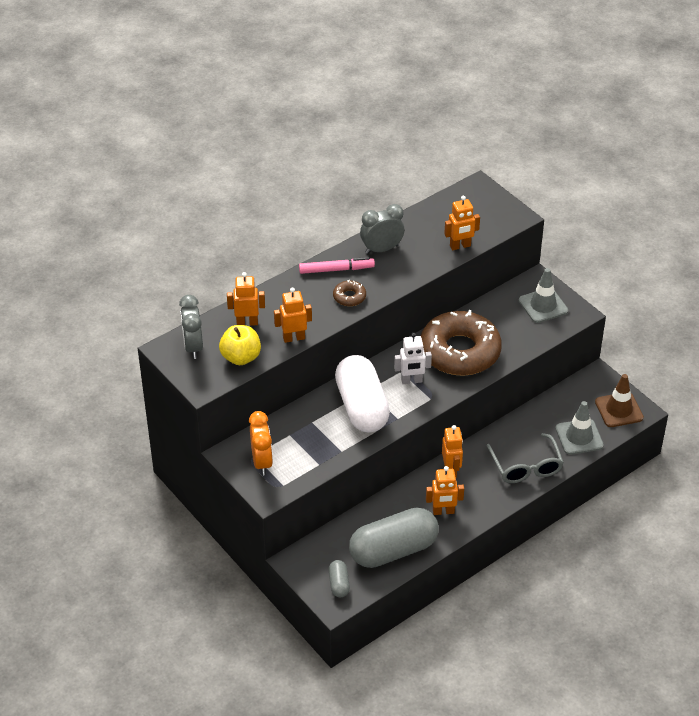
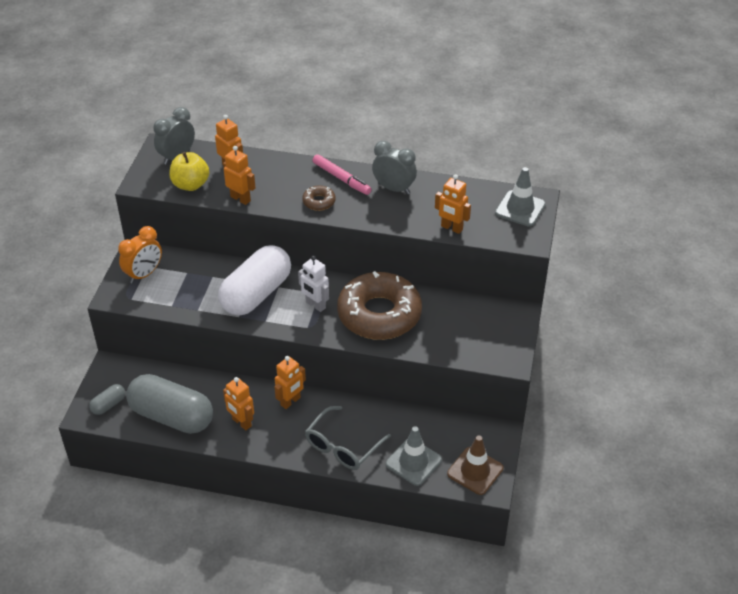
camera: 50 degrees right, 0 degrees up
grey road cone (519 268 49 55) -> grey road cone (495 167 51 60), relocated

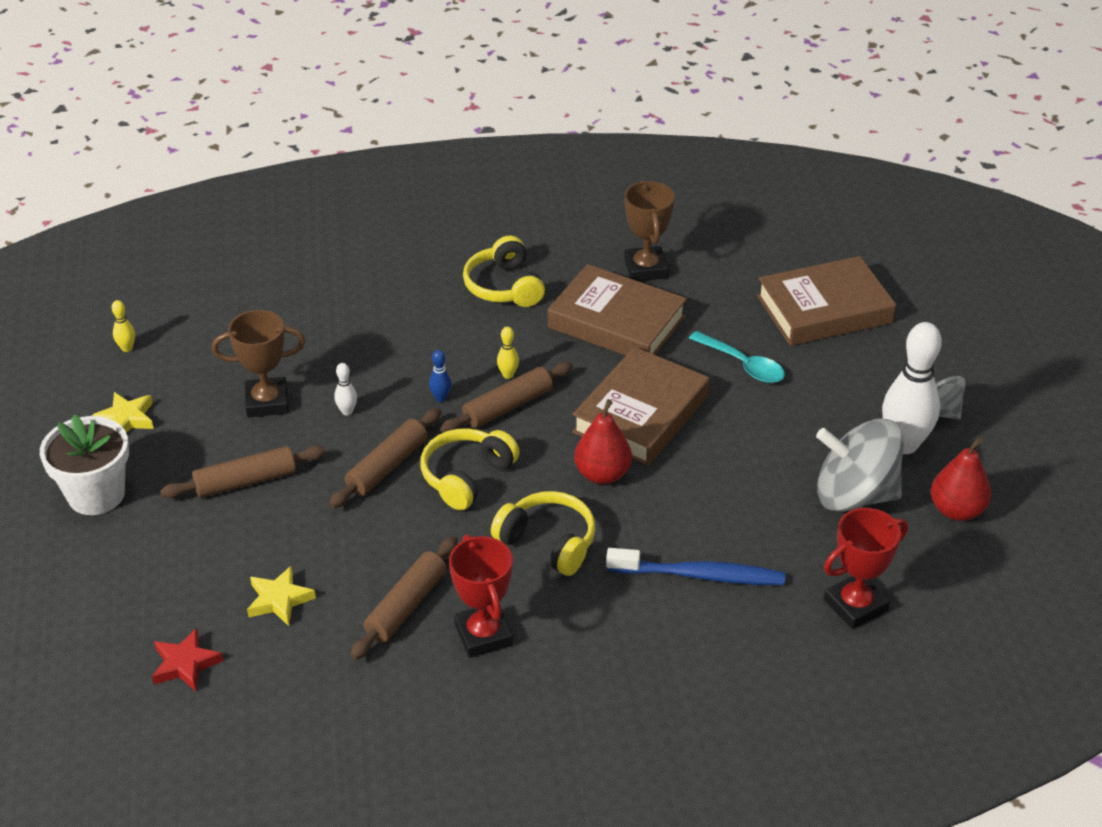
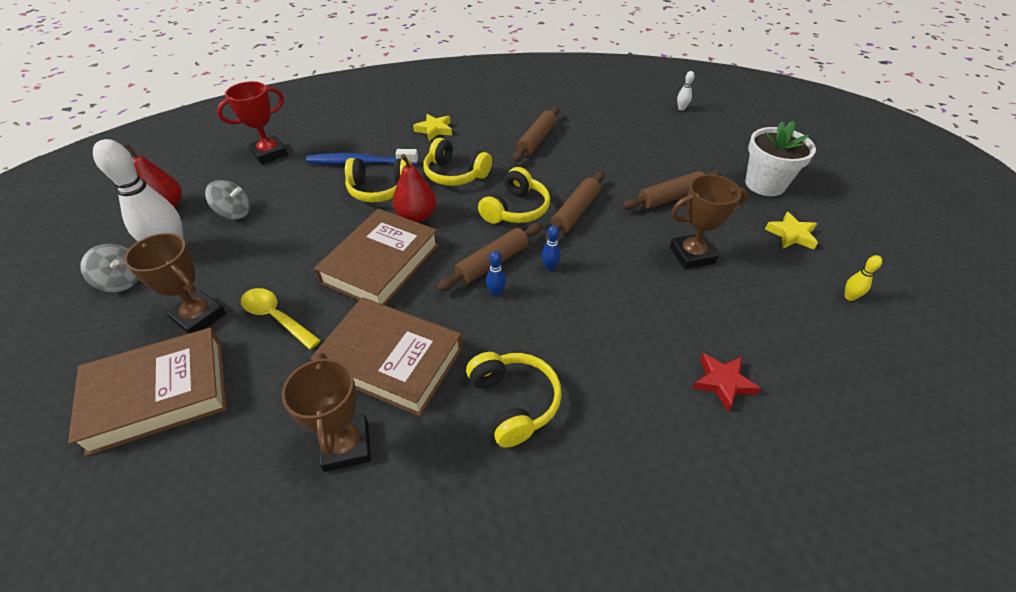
camera: 175 degrees right, 5 degrees up
red trophy (449 534 64 124) -> none
none -> brown trophy (124 233 102 101)
none -> bright yellow headset (345 158 66 44)
red star shape (152 628 71 63) -> red star shape (693 353 68 58), relocated
bright yellow star shape (247 566 69 60) -> bright yellow star shape (413 114 39 27), relocated
snow-white tenpin (334 363 23 52) -> snow-white tenpin (677 71 17 39), relocated
bright yellow tenpin (497 327 22 52) -> royal blue tenpin (486 251 20 45)
turquoise tablespoon (689 331 96 52) -> bright yellow tablespoon (241 288 80 62)
grey toy top (816 419 88 93) -> grey toy top (205 180 45 39), x0.55

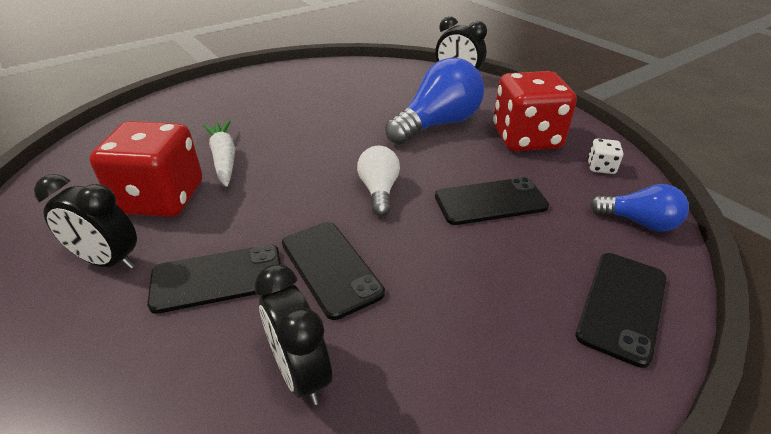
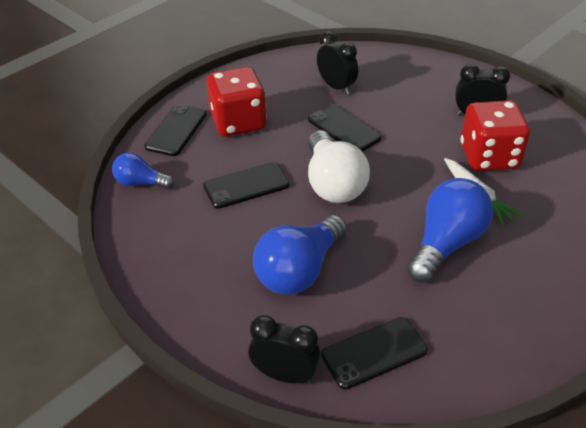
camera: 170 degrees right, 5 degrees up
snow-white game die (588 139 35 35) -> none
none -> royal blue bulb (407 178 86 104)
black mobile phone (147 244 134 70) -> black mobile phone (321 317 107 72), relocated
red game die (493 71 84 80) -> red game die (207 67 60 70), relocated
snow-white bulb (357 146 43 70) -> snow-white bulb (308 130 62 73), x1.77

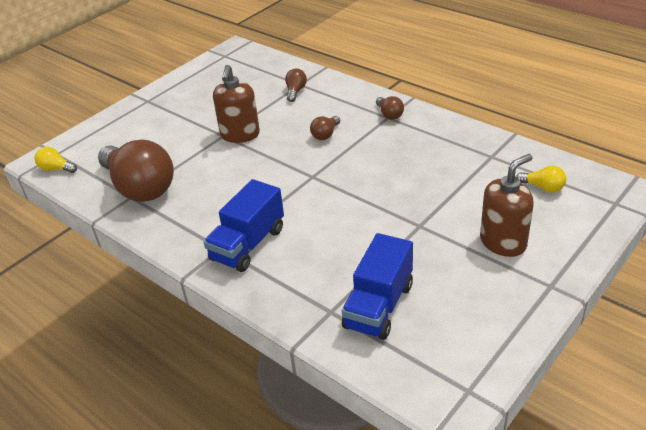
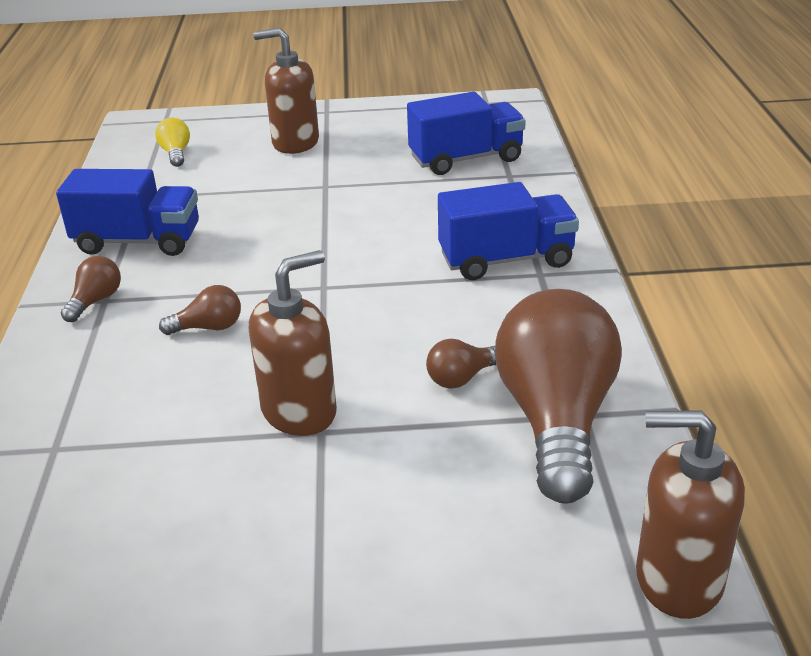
camera: 135 degrees left, 5 degrees down
none -> royal blue truck (56 169 143 87)
brown bulb (285 69 22 33) -> brown bulb (426 339 70 49), relocated
bright yellow bulb (35 147 42 26) -> brown soap pump (636 410 109 209)

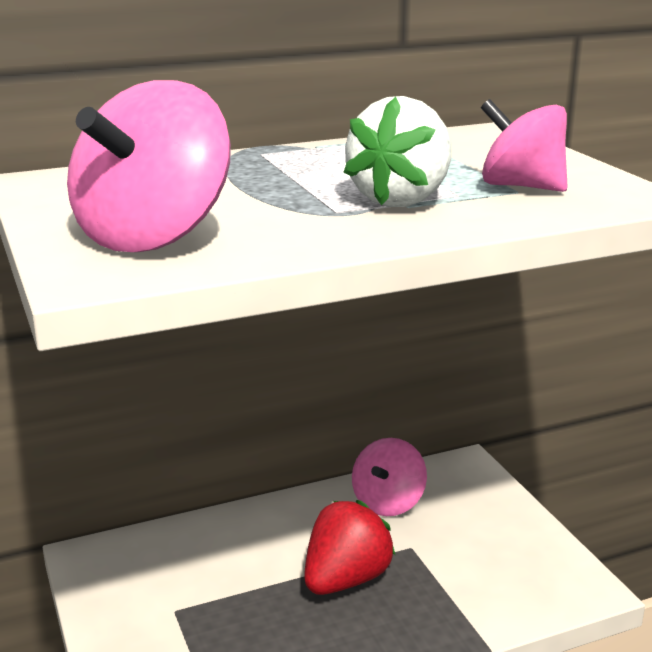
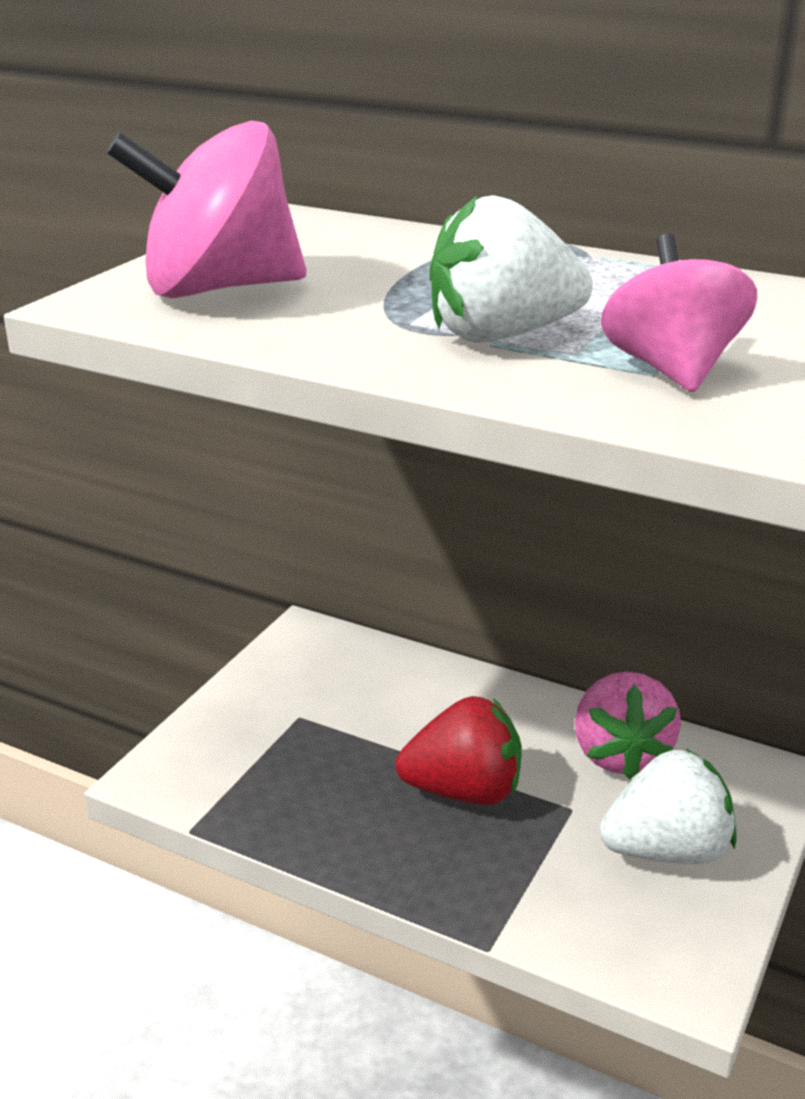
camera: 50 degrees right, 5 degrees up
none -> snow-white berry (600 749 137 115)
rose-pink toy top (352 438 75 78) -> rose-pink berry (574 672 107 107)

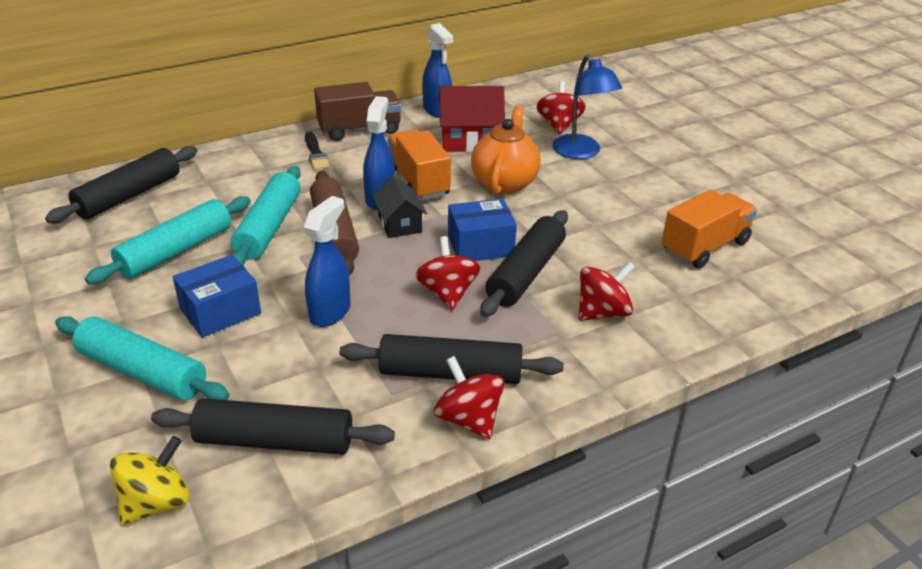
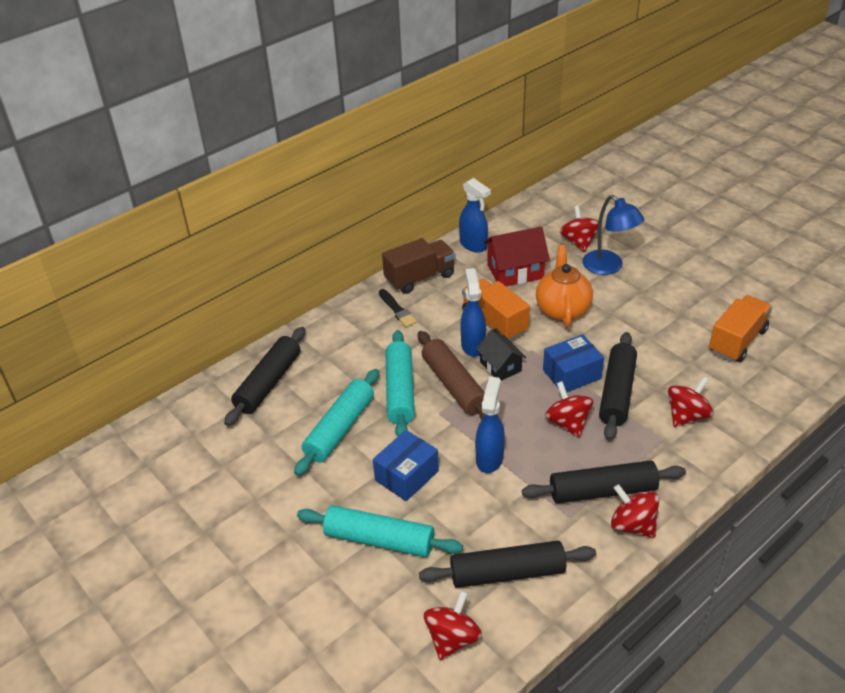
camera: 10 degrees left, 5 degrees up
bright yellow toy top (110 436 80 89) -> red toy top (424 591 58 69)

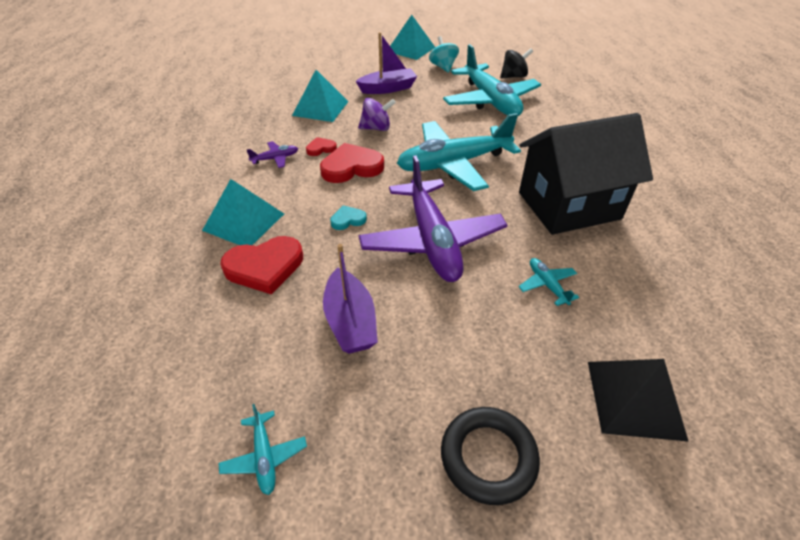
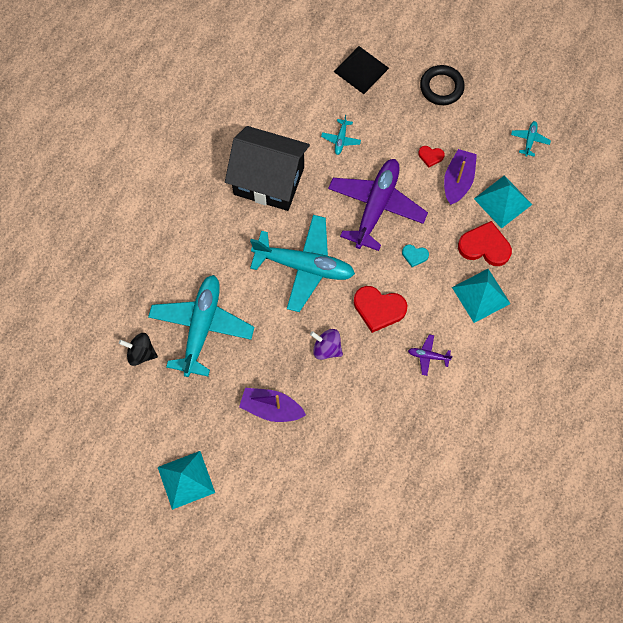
camera: 145 degrees left, 25 degrees up
turquoise toy top (429 36 30 37) -> none
turquoise solid pyramid (292 70 57 52) -> turquoise solid pyramid (474 175 58 54), relocated
red love heart (306 137 31 19) -> red love heart (418 146 27 22), relocated

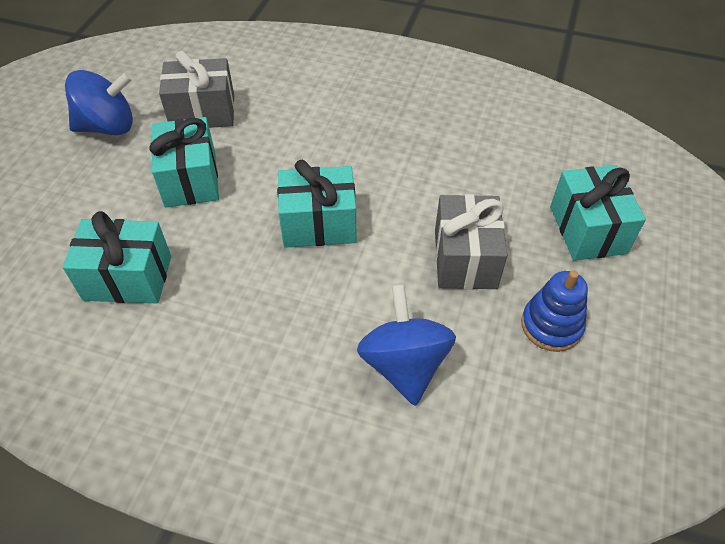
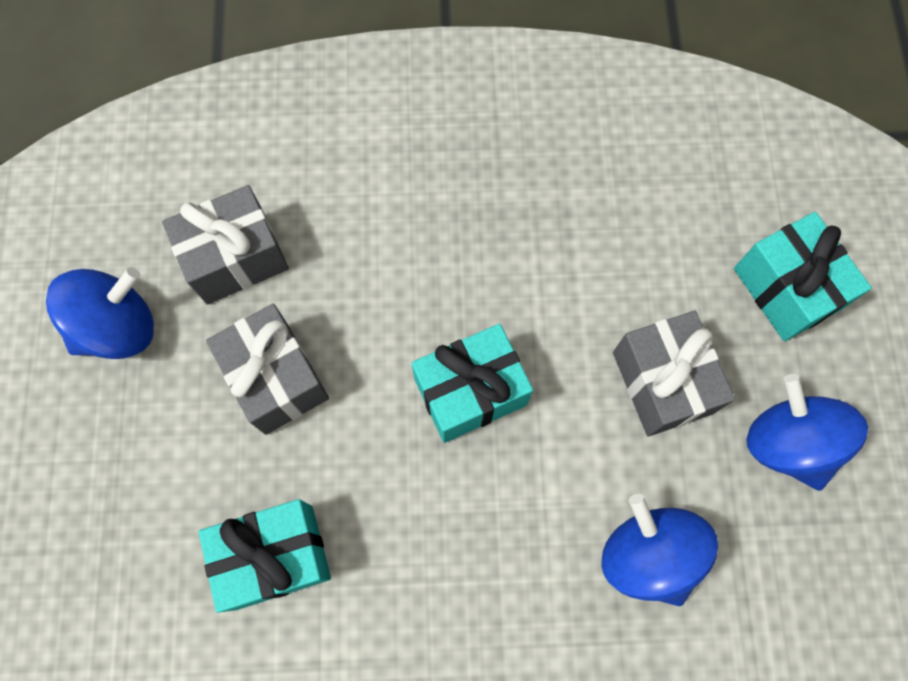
camera: 20 degrees left, 20 degrees up
royal blue stacking rings (521 270 67 82) -> royal blue toy top (746 374 122 117)
turquoise gift (149 117 70 90) -> grey gift (206 304 123 131)

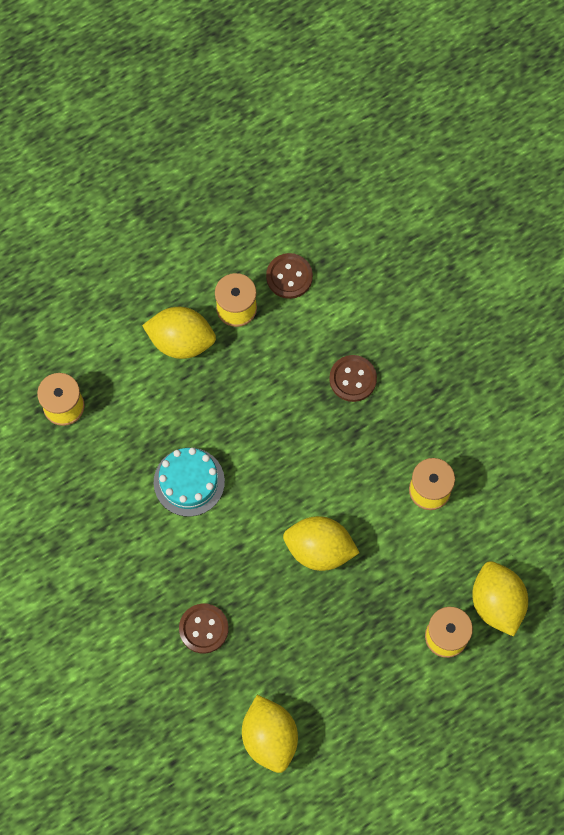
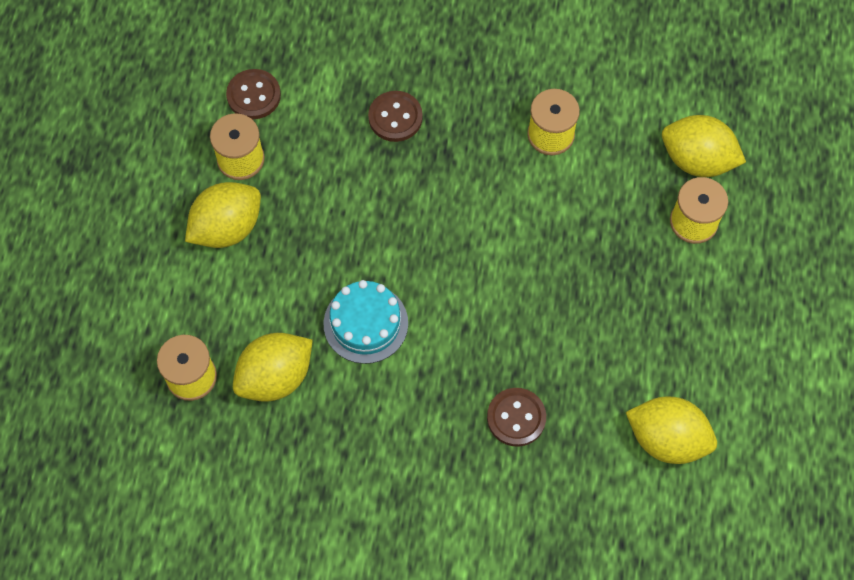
camera: 50 degrees left, 5 degrees down
bright yellow lemon (283 516 77 55) -> bright yellow lemon (233 333 80 69), relocated

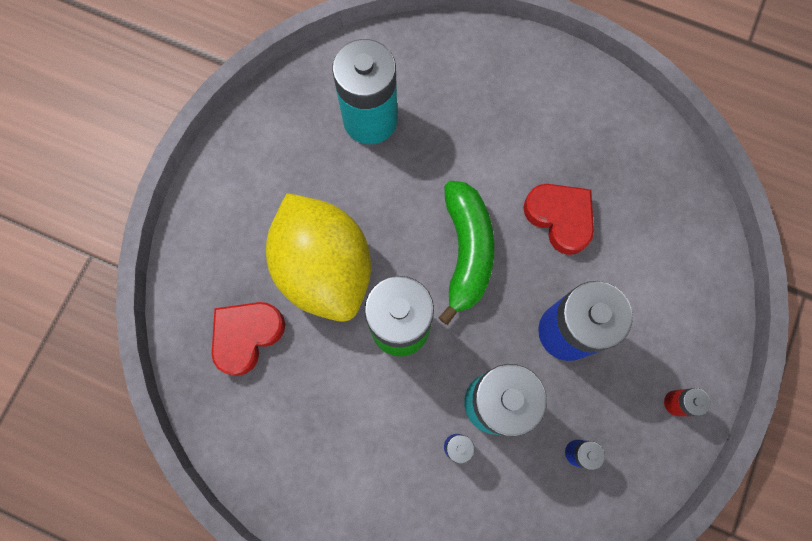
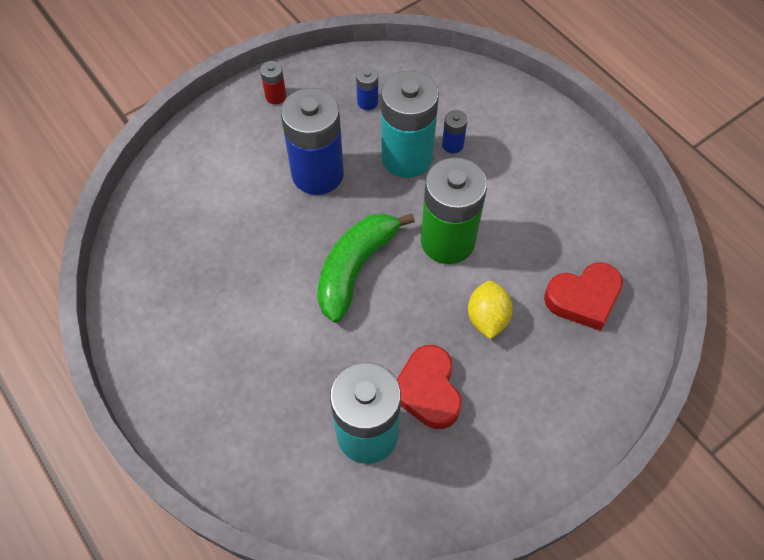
camera: 150 degrees left, 15 degrees down
red love heart (523 184 71 71) -> red love heart (397 345 65 84), relocated
bright yellow lemon (266 193 105 129) -> bright yellow lemon (468 281 45 58), x0.46

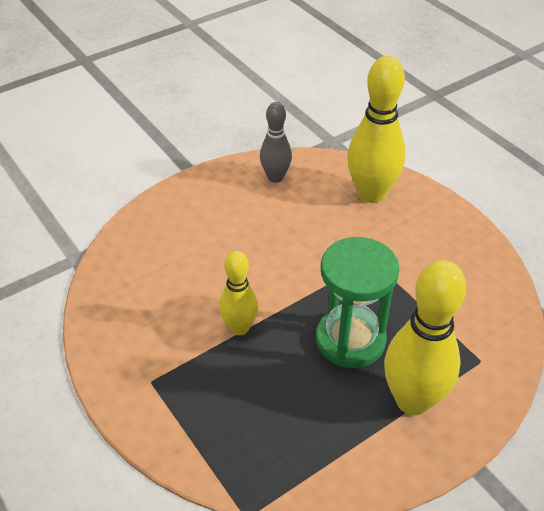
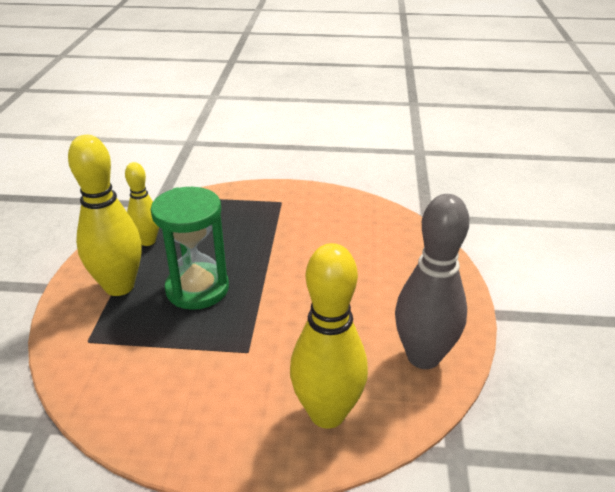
camera: 130 degrees right, 10 degrees down
bright yellow tenpin (219 251 39 84) -> bright yellow tenpin (125 162 34 84), relocated
grey tenpin (260 102 32 81) -> grey tenpin (395 194 74 175), x1.70

